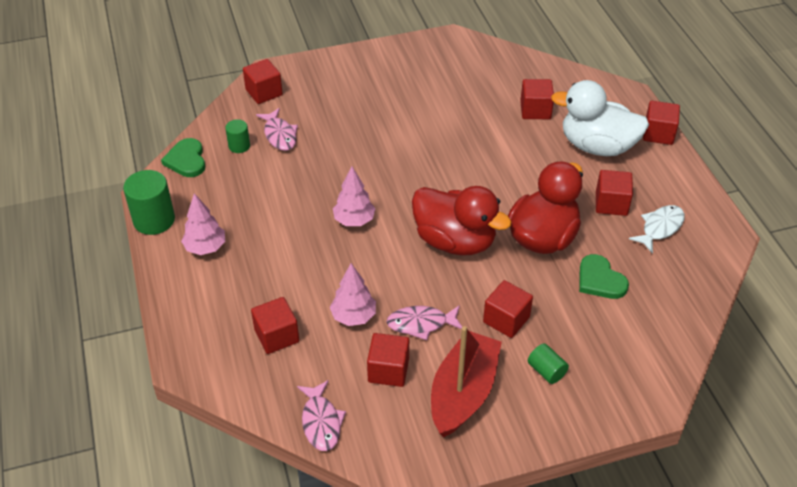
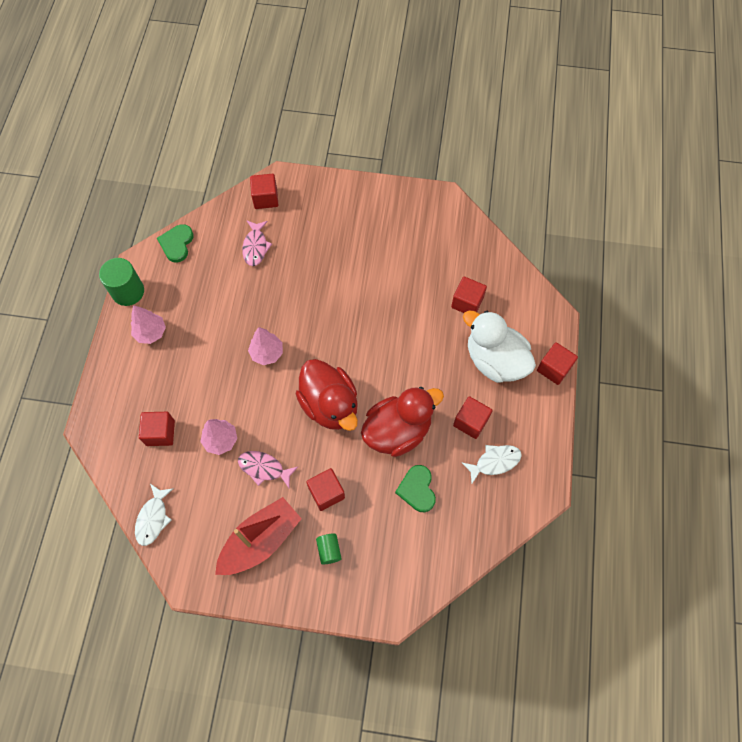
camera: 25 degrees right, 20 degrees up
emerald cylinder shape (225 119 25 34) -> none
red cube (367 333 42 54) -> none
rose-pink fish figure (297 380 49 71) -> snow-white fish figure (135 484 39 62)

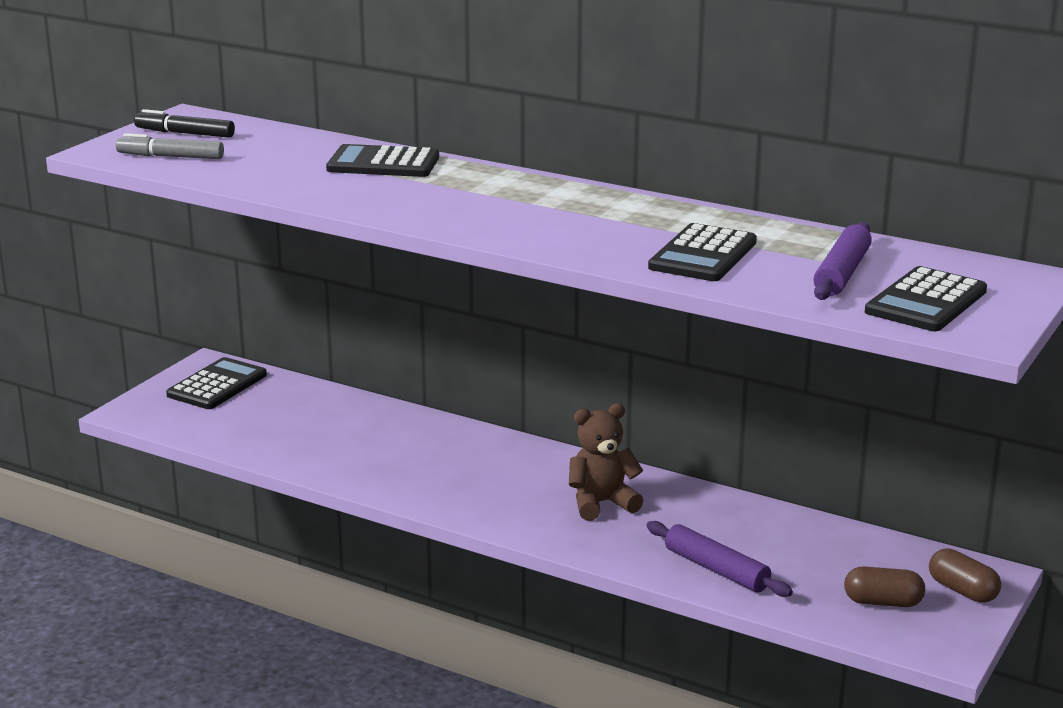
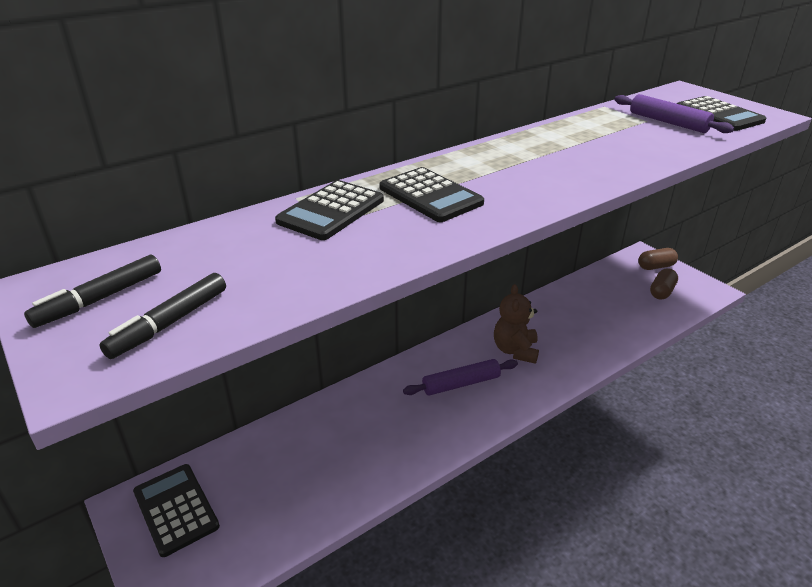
camera: 65 degrees left, 10 degrees up
purple rolling pin (647 521 146 76) -> purple rolling pin (403 359 115 37), relocated
black pocket calculator (648 223 109 58) -> black pocket calculator (379 167 105 55), relocated
grey felt pen (116 133 108 26) -> black felt pen (99 273 127 86)

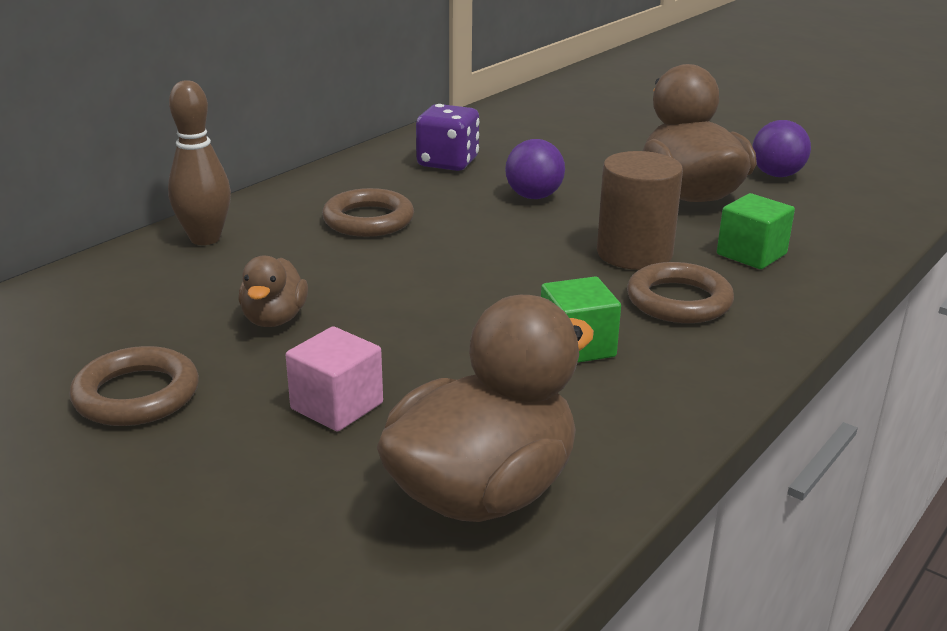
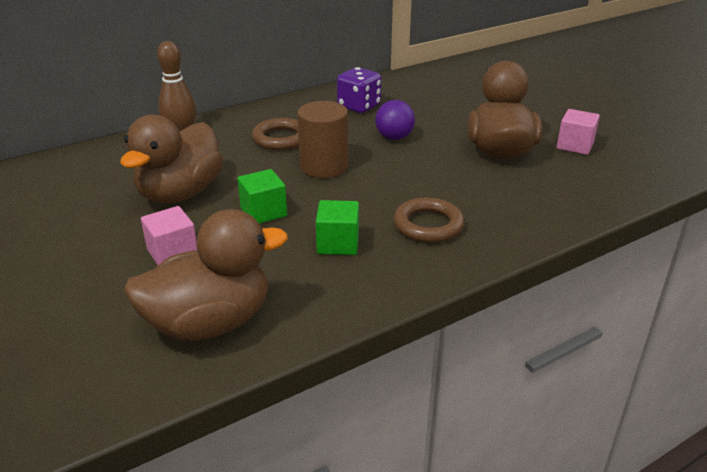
camera: 20 degrees right, 5 degrees up
brown ring (70 346 129 80) -> none
brown cylinder shape (597 151 86 119) -> brown cylinder shape (297 101 51 77), relocated
emerald cube (717 193 78 76) -> emerald cube (237 169 50 55), relocated
purple play ball (752 120 59 57) -> rose-pink cube (557 109 43 46)
brown toy duck (239 256 69 71) -> brown toy duck (120 114 103 89), x1.97

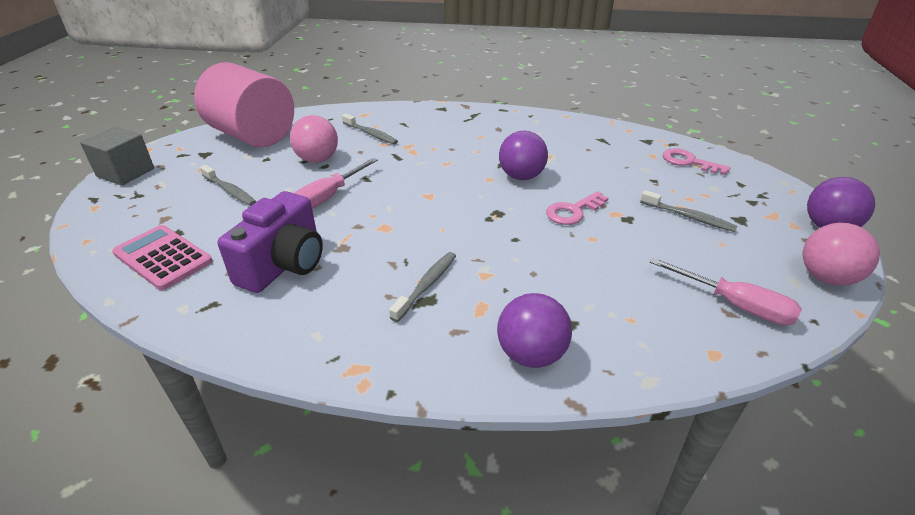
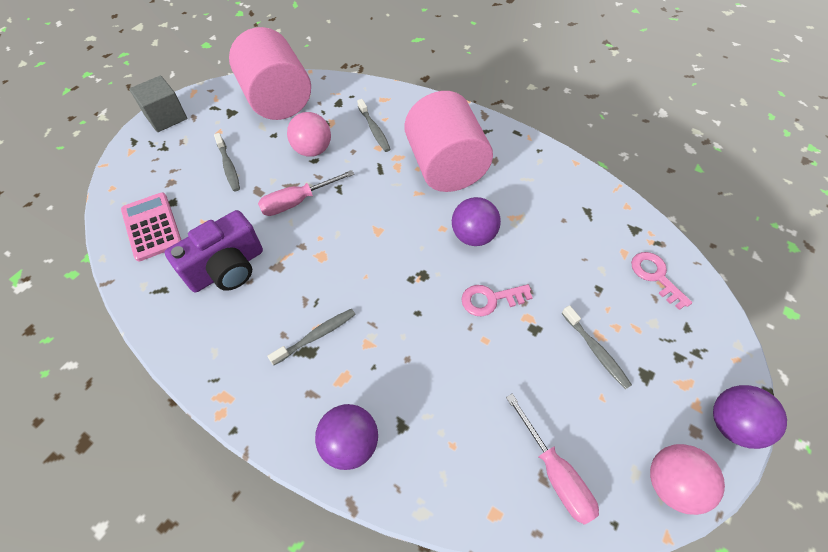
camera: 25 degrees right, 20 degrees up
none -> rose-pink cylinder shape (404 91 89 101)

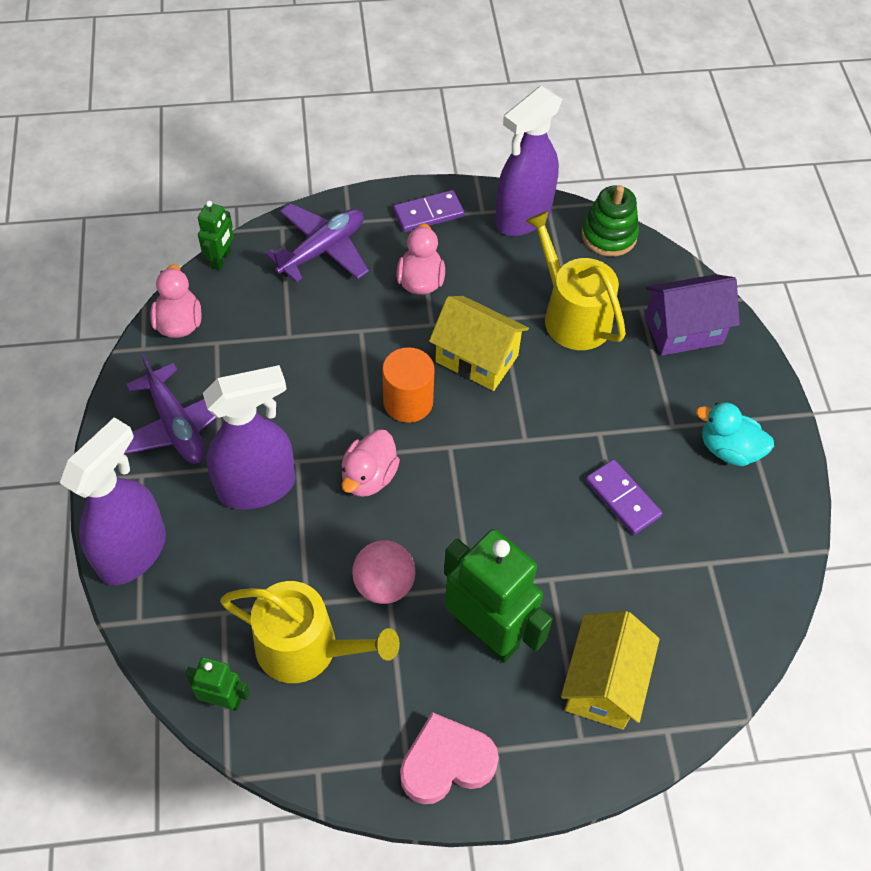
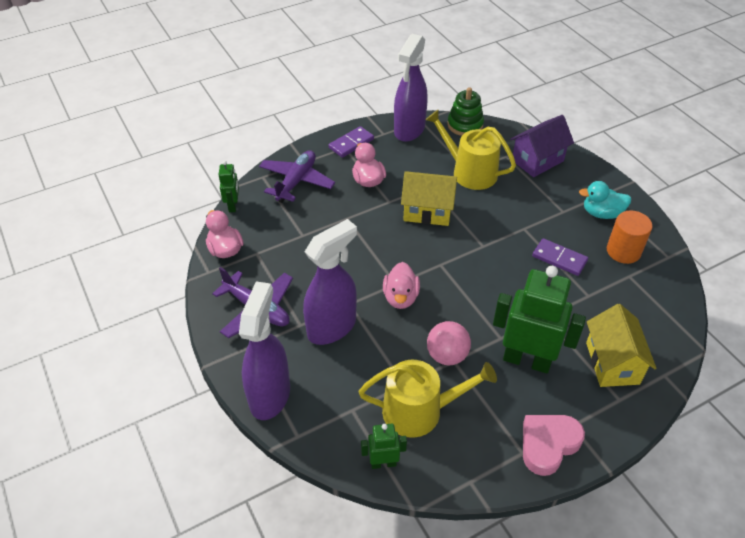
camera: 20 degrees left, 10 degrees down
bright orange cylinder shape (382 347 53 76) -> bright orange cylinder shape (607 210 46 54), relocated

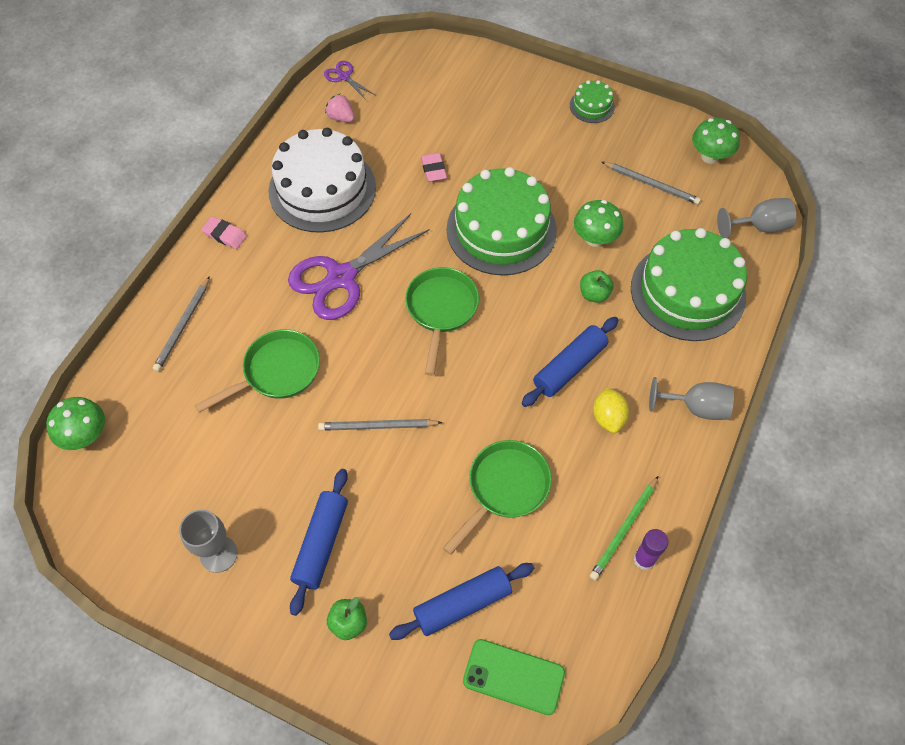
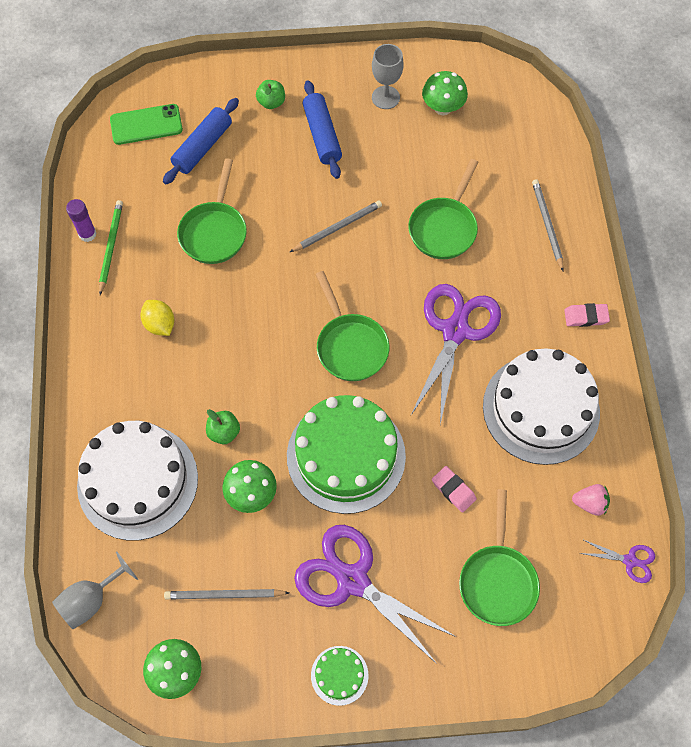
camera: 150 degrees right, 5 degrees up
royal blue rolling pin (522 317 96 90) -> none
grey chalice (649 377 85 43) -> none
none -> purple scissors (294 525 162 139)
none -> emerald skillet (459 489 81 137)
emerald toadstool (46 397 59 53) -> emerald toadstool (422 71 46 44), relocated
emerald layer cake (631 228 116 113) -> snow-white layer cake (77 421 121 119)

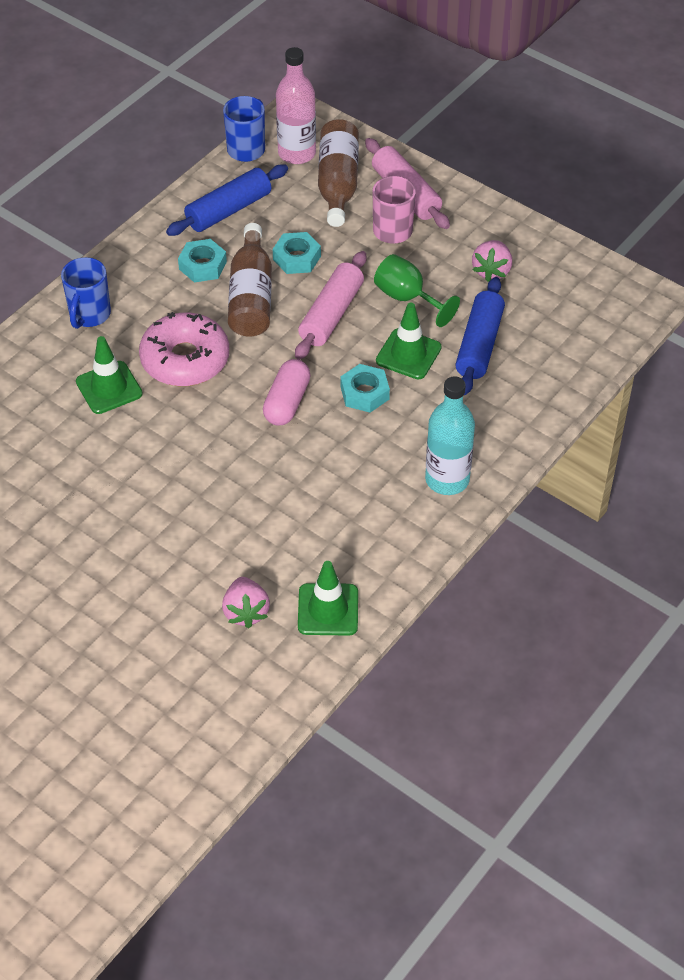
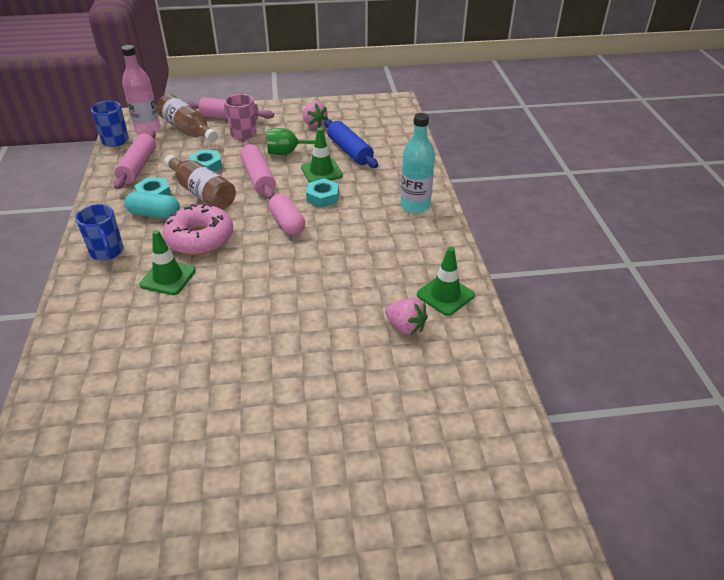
camera: 45 degrees left, 10 degrees down
none -> turquoise pill shape (125 192 55 27)
royal blue rolling pin (166 164 122 72) -> rose-pink rolling pin (114 130 42 59)

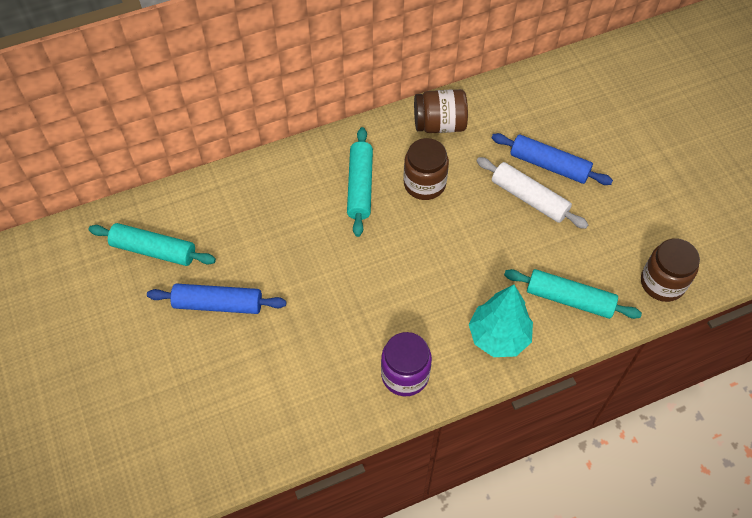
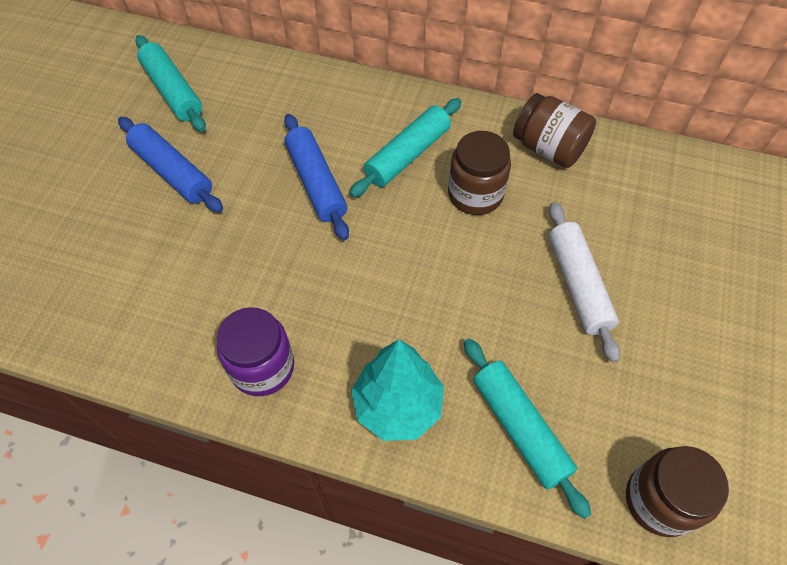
camera: 40 degrees right, 0 degrees up
royal blue rolling pin (492 133 121 52) -> royal blue rolling pin (284 114 65 126), relocated

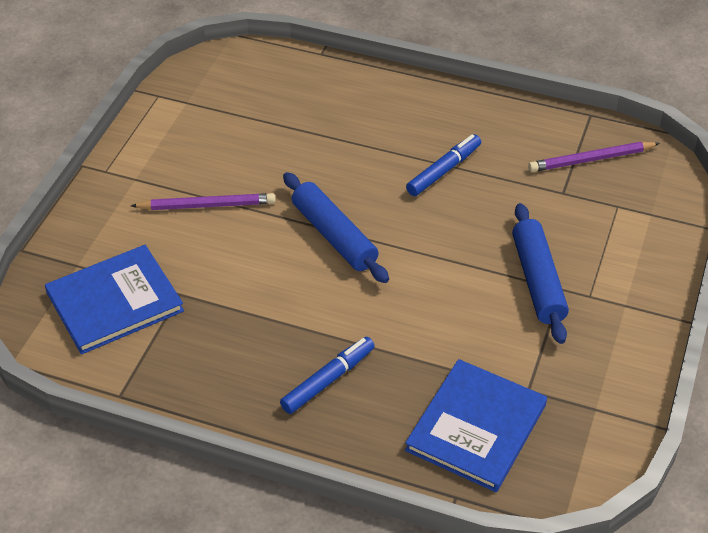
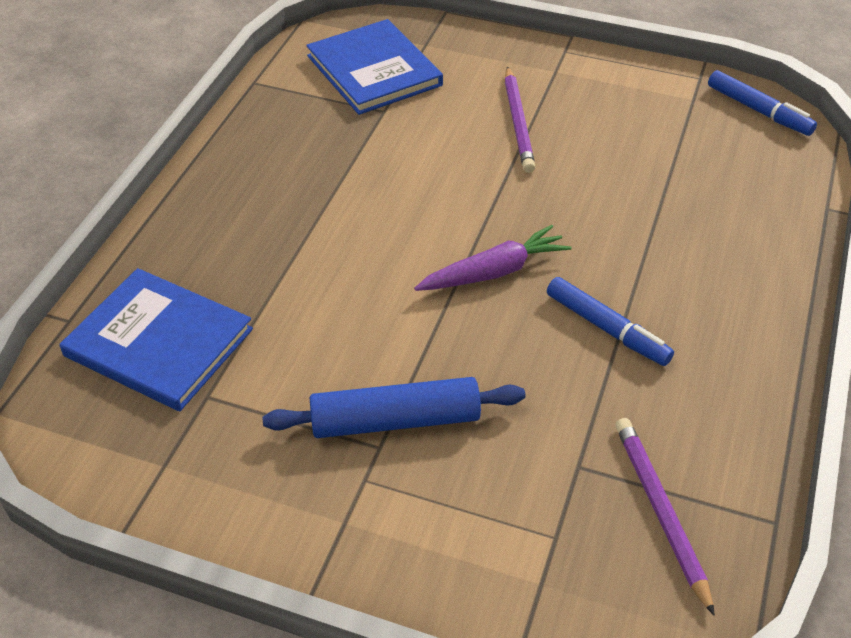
camera: 90 degrees right, 0 degrees up
royal blue rolling pin (283 172 106 111) -> none
none -> purple root vegetable (414 225 158 66)
royal blue felt pen (280 337 95 77) -> royal blue felt pen (708 70 109 66), relocated

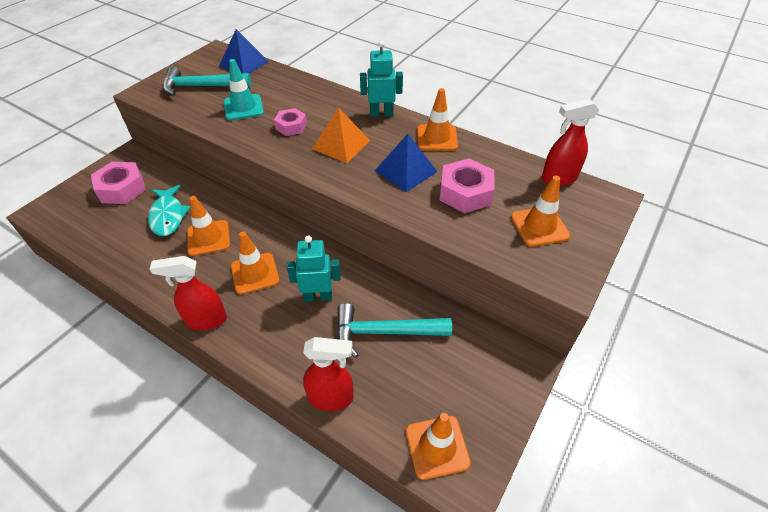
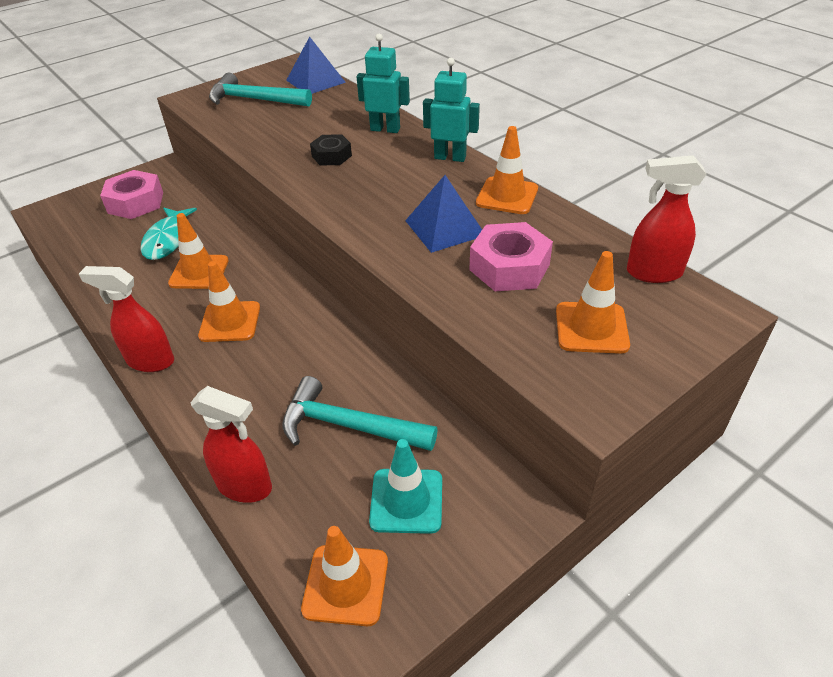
camera: 20 degrees right, 5 degrees down
bright orange solid pyramid (312 108 59 55) -> none
turquoise road cone (224 59 40 61) -> turquoise road cone (369 439 73 95), relocated
turquoise robot figure (287 236 54 66) -> turquoise robot figure (357 34 53 99), relocated
rose-pink hex nut (274 108 33 28) -> black hex nut (310 134 42 31)

